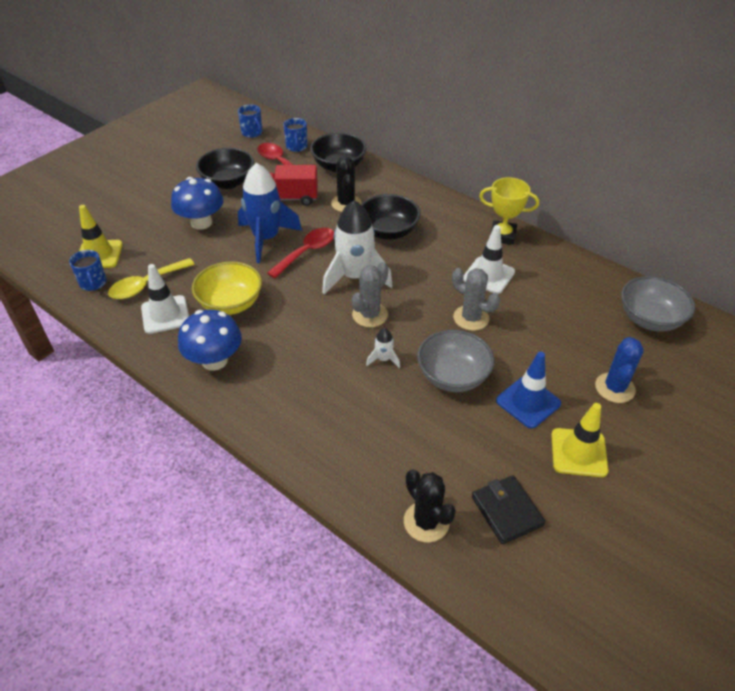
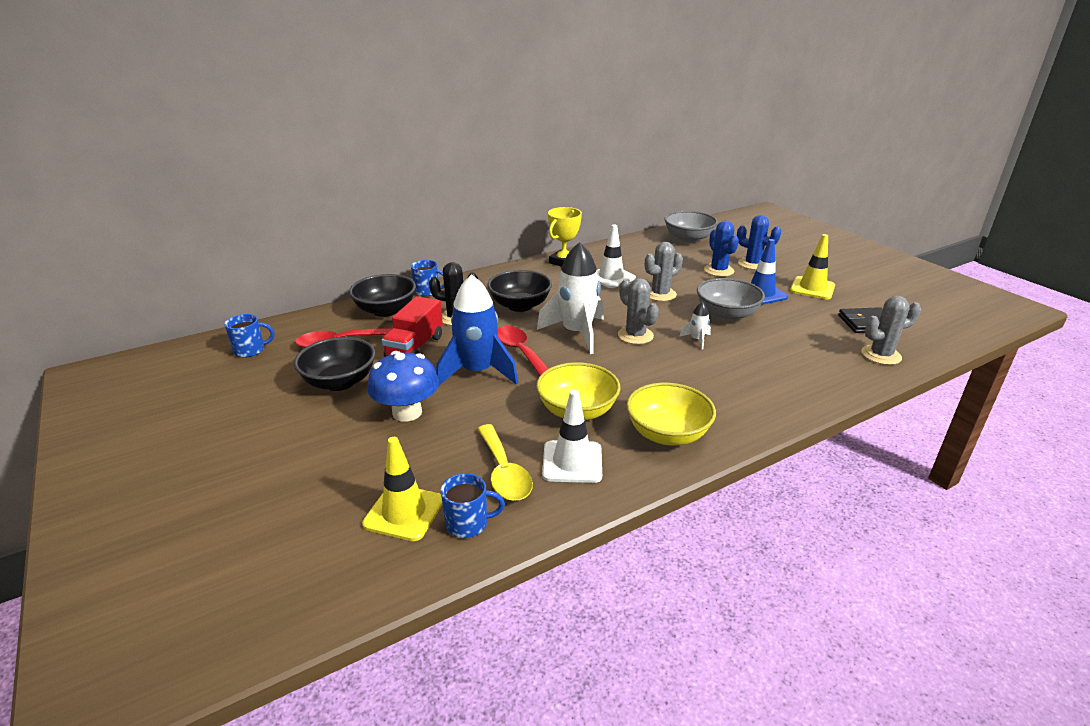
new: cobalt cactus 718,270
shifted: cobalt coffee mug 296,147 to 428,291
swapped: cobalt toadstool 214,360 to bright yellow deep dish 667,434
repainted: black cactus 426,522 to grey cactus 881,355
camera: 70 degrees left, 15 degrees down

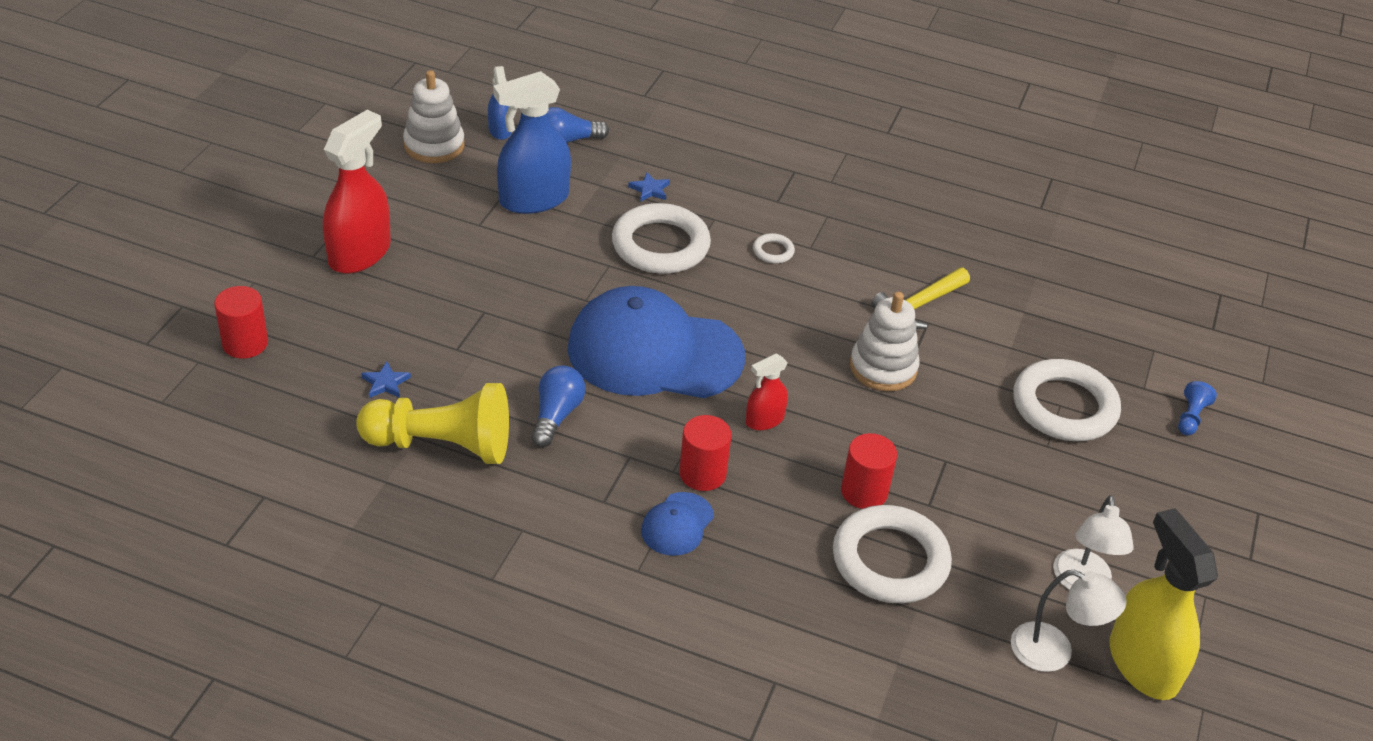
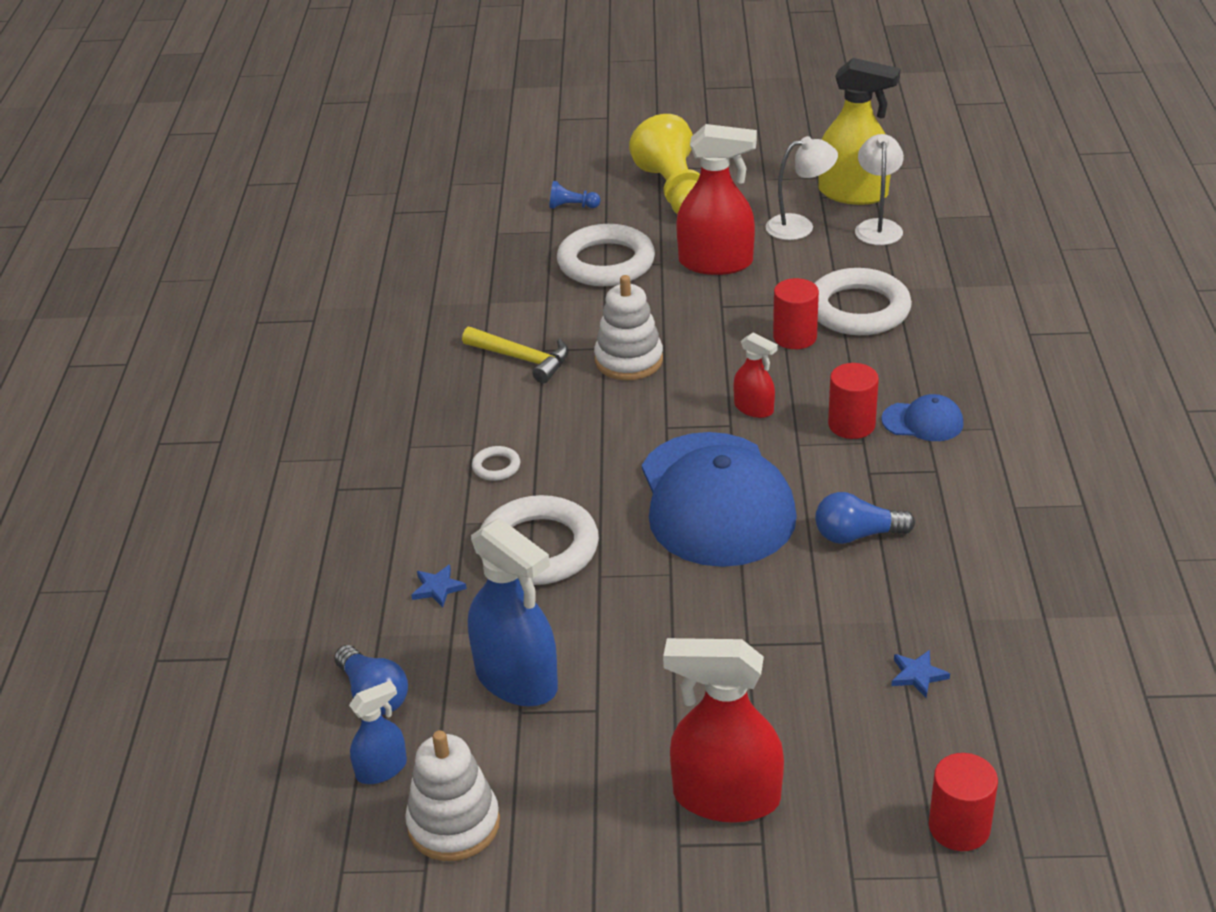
new: red spray cleaner 716,263
shifted: bright yellow pawn 442,445 to 674,192
rotated: bright yellow spray cleaner 1142,664 = 853,193 120 degrees counterclockwise
camera: 105 degrees left, 5 degrees down

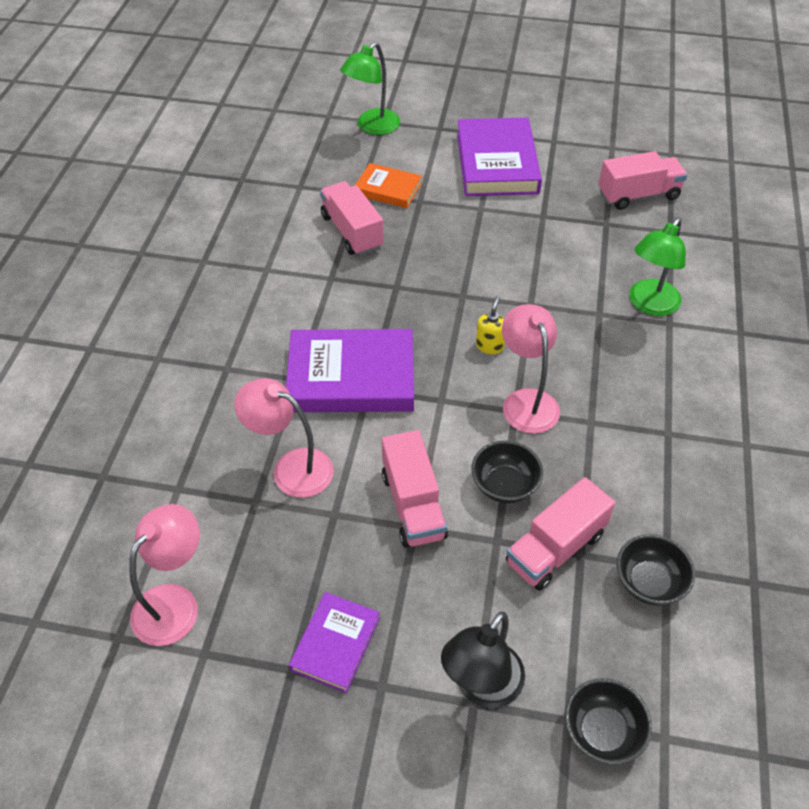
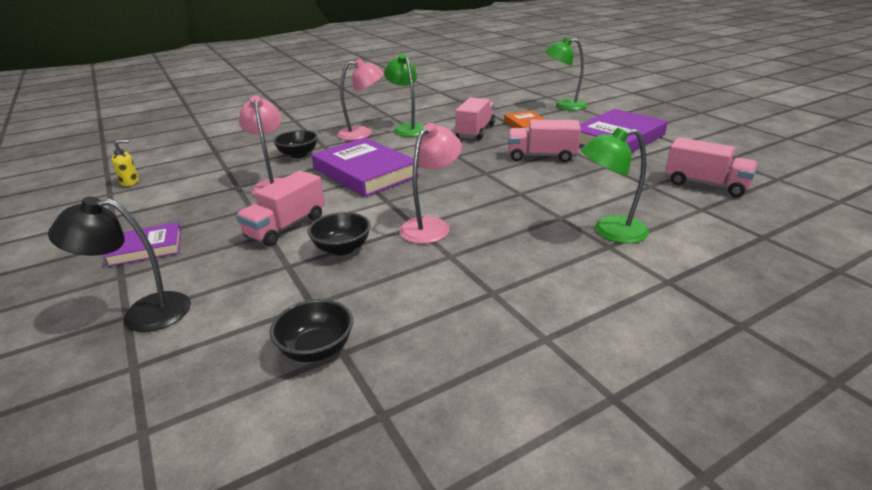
new: leaf-green lamp 408,128
shifted: bright yellow soap pump 489,346 to 130,182; black deep dish 602,731 to 298,154; rose-pink lamp 174,602 to 362,133; rose-pink truck 555,548 to 541,156
camera: 50 degrees right, 20 degrees down

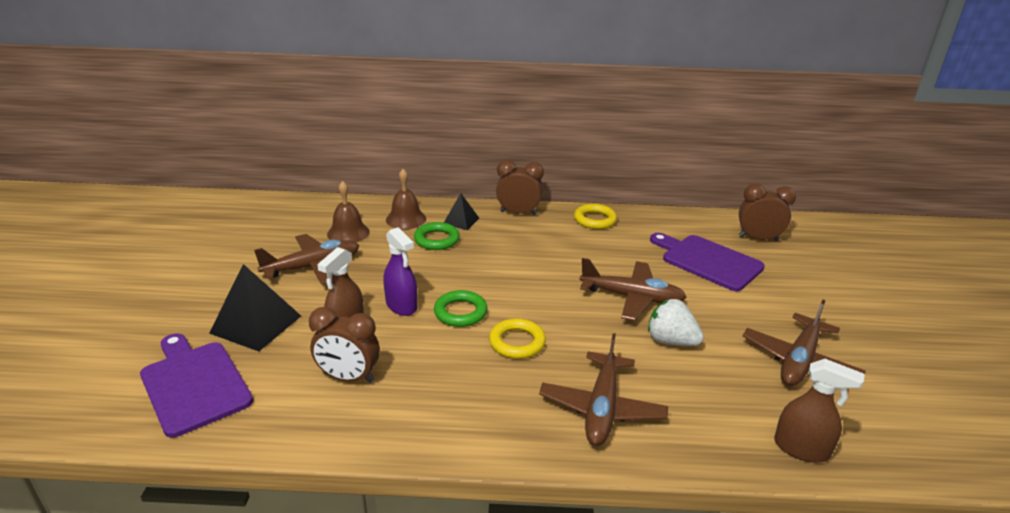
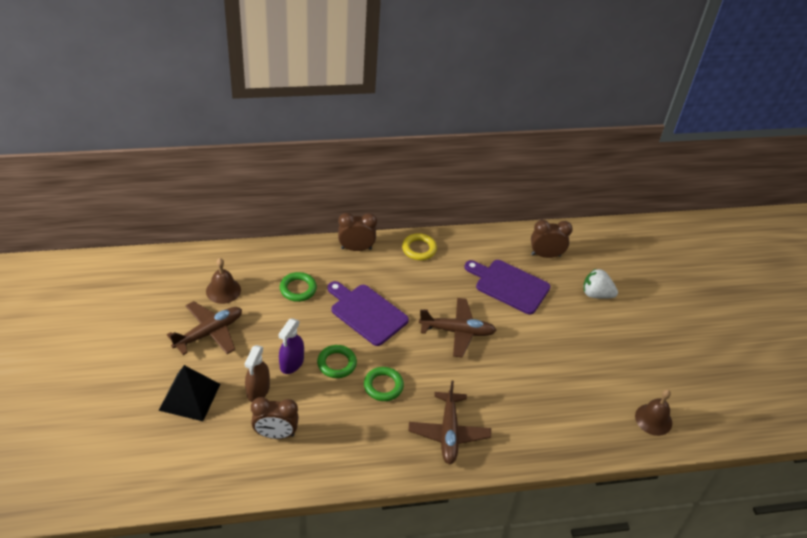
gone: black solid pyramid 461,221; dark brown toy plane 799,361; dark brown spray cleaner 801,449
shifted: violet cutting board 194,384 to 366,313; pure white strawberry 671,341 to 596,294; dark brown hand bell 406,219 to 653,419
repainted: bright yellow ring 517,342 to leaf-green ring 383,386
rotated: violet spray cleaner 401,306 = 291,363 75 degrees clockwise
camera: 15 degrees left, 15 degrees up

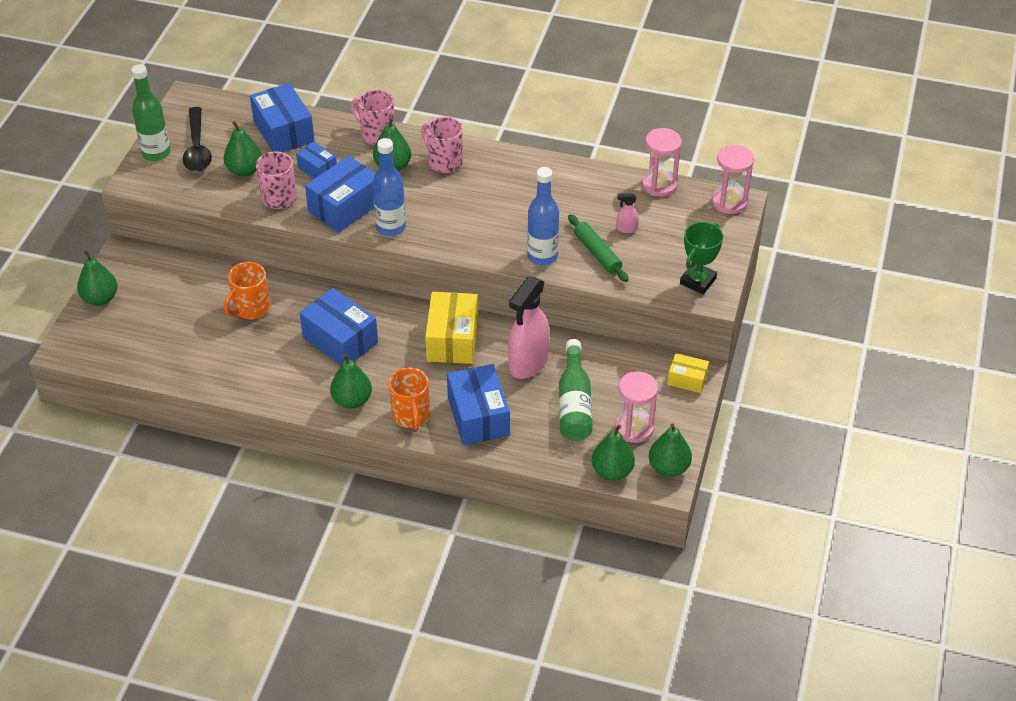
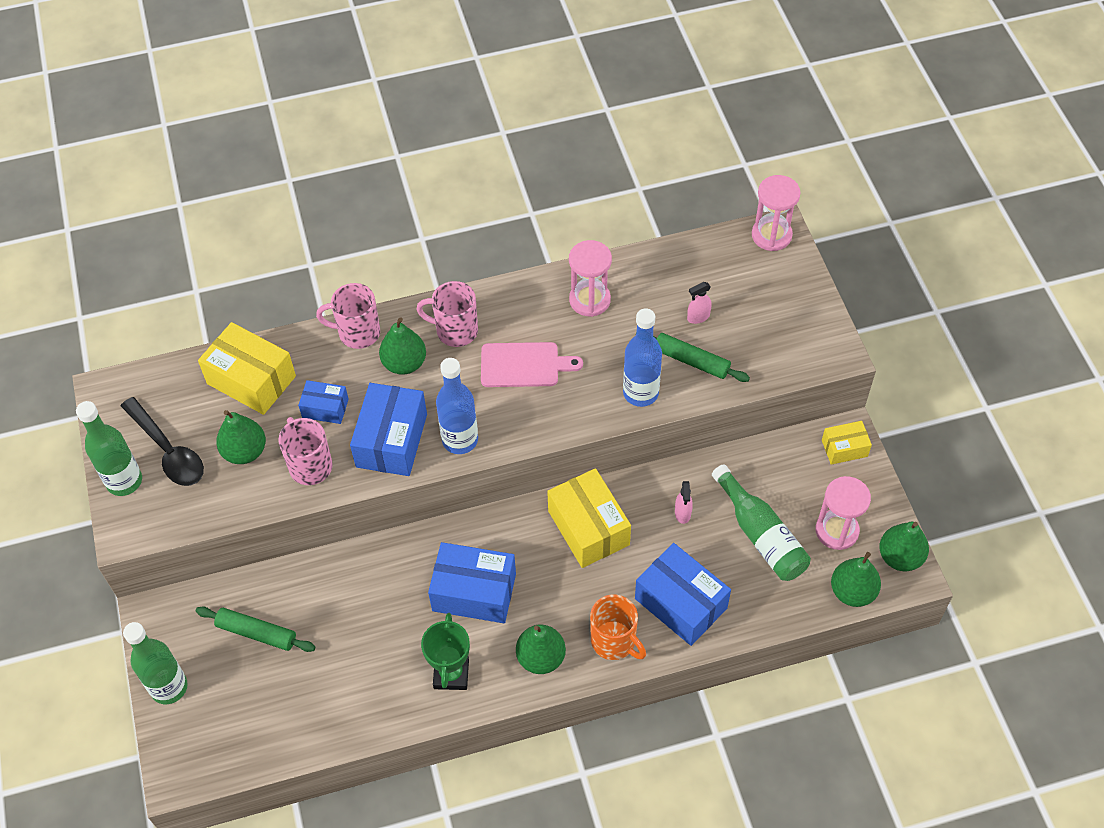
gone: bright orange coffee mug 251,309
new: leaf-green rolling pin 257,633; rose-pink cutting board 524,365
shifted: leaf-green trophy 698,281 to 451,674; rose-pink sand timer 659,185 to 589,300
swapped: leaf-green toy pear 100,298 to leaf-green drink bottle 169,687
repainted: cobalt package 283,131 to bright yellow package 251,380
scaled: rose-pink spray cleaner 528,363 = 682,513 x0.42
camera: 30 degrees left, 10 degrees up

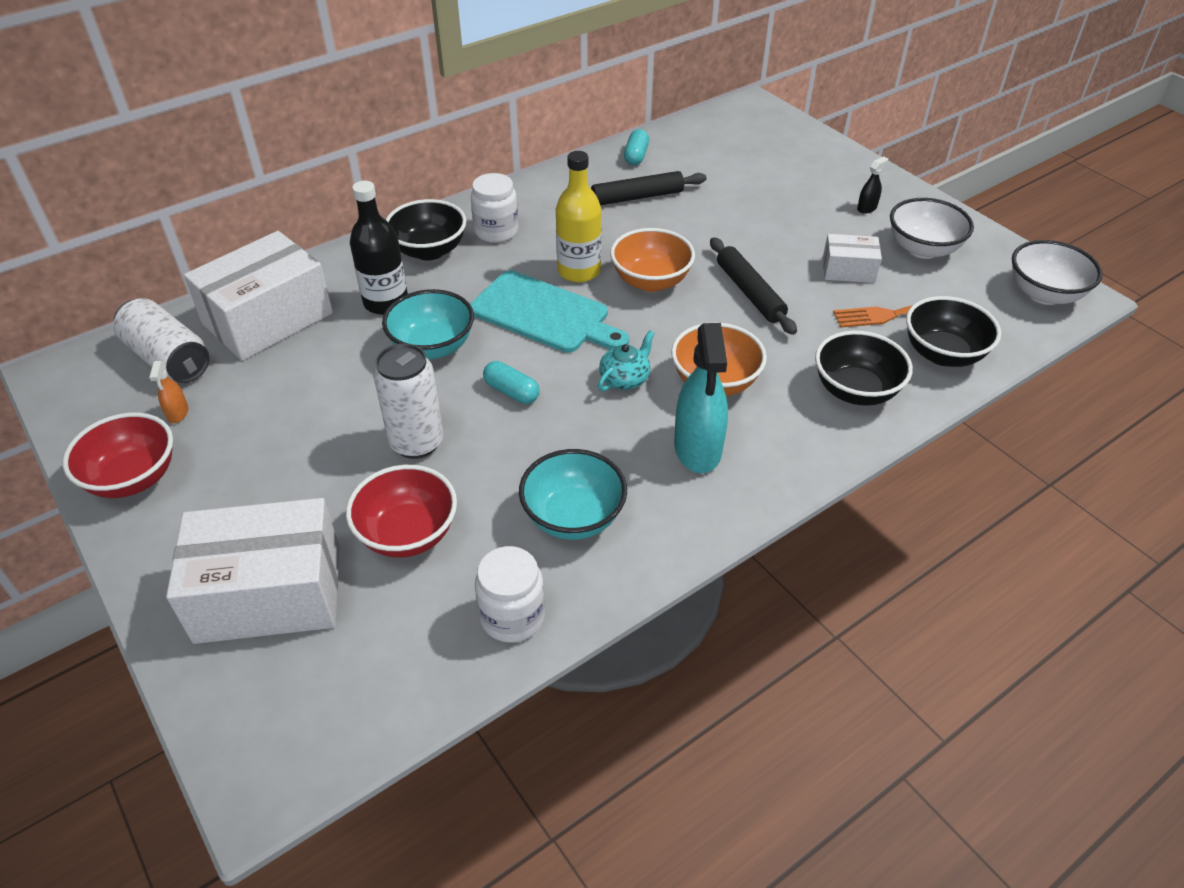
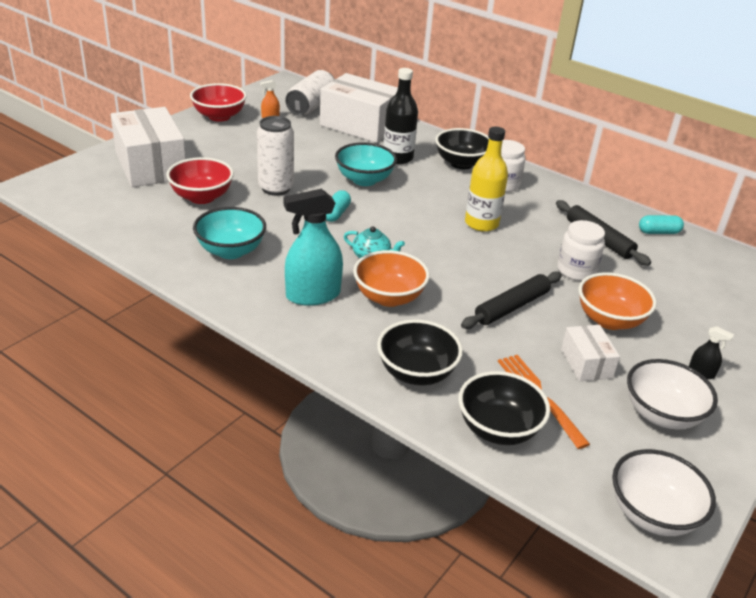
gone: aqua cutting board 544,314
shifted: pure white jar 512,616 to 576,270; bright orange deep dish 651,281 to 609,320
camera: 70 degrees right, 10 degrees down

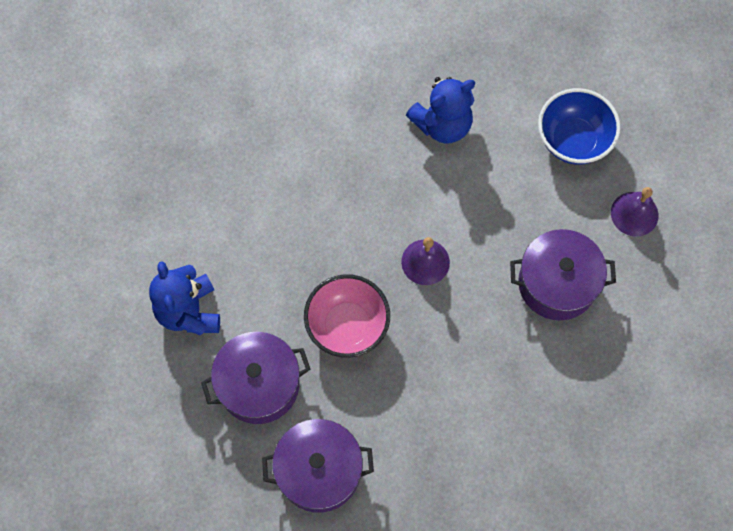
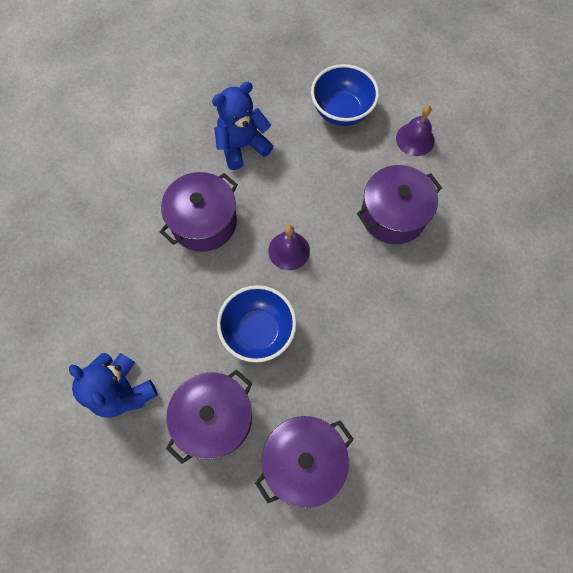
new: violet cooking pot 204,222
repainted: rose-pink deep dish 347,326 to cobalt deep dish 258,331
rotated: cobalt teddy bear 442,124 = 242,146 150 degrees counterclockwise
camera: 30 degrees left, 0 degrees up

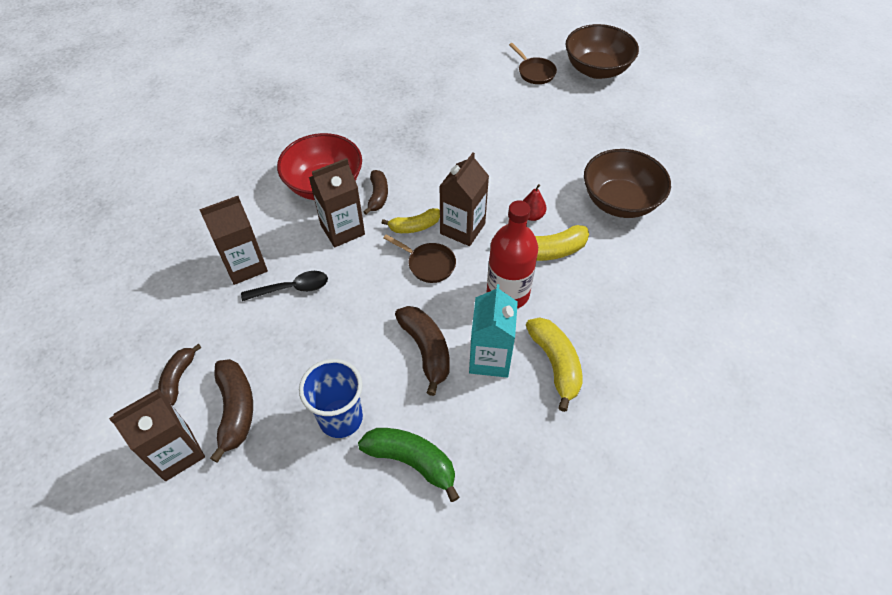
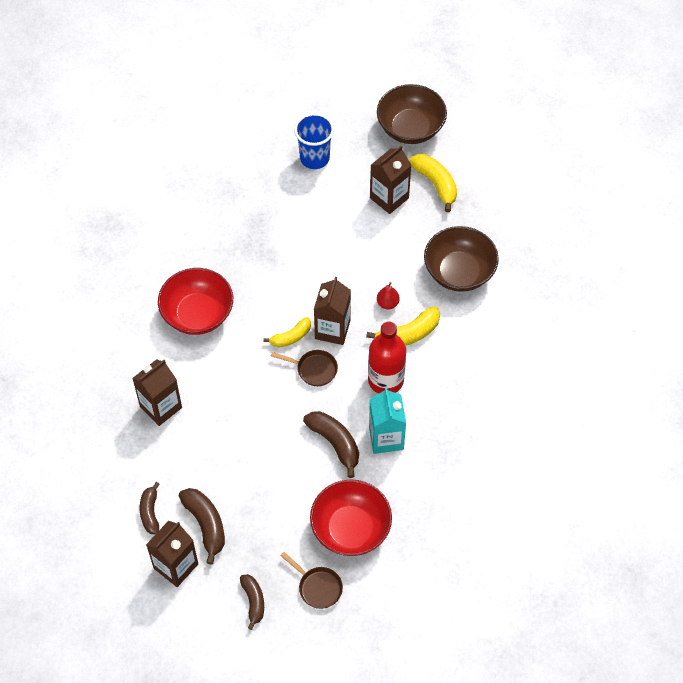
gone: black tablespoon 292,288
shifted: dark brown toy banana 378,196 to 253,601; dark brown frying pan 534,72 to 318,587; cobalt tumbler 341,418 to 314,158; dark brown carton 342,230 to 389,198; bright yellow toy banana 555,364 to 436,184
swapped: leaf-green toy banana 412,461 to red deep dish 350,529
camera: 15 degrees left, 5 degrees up

